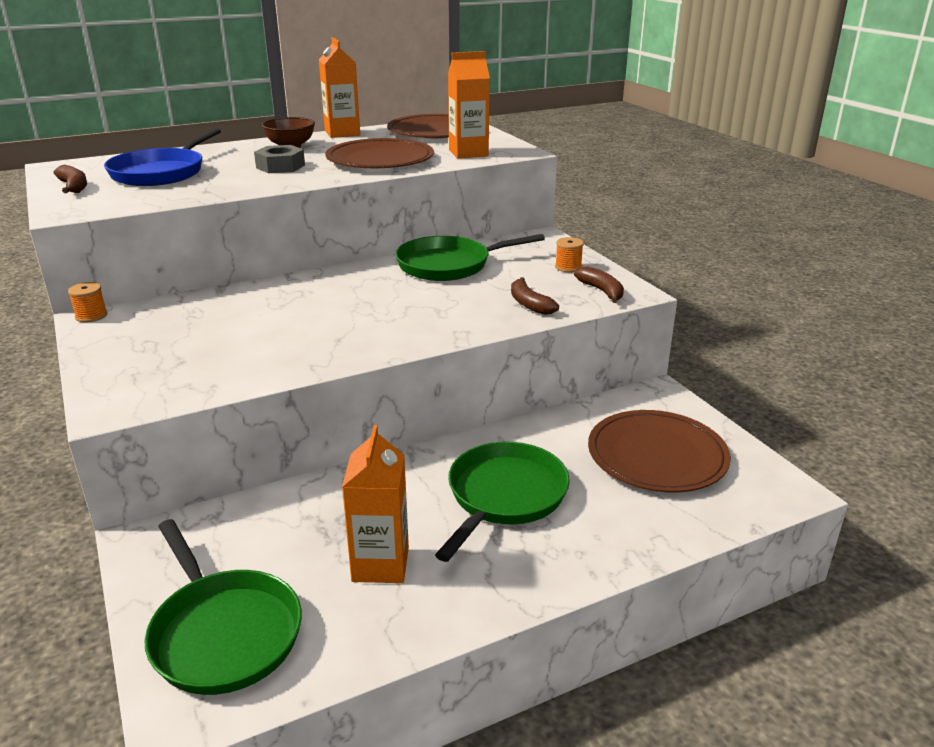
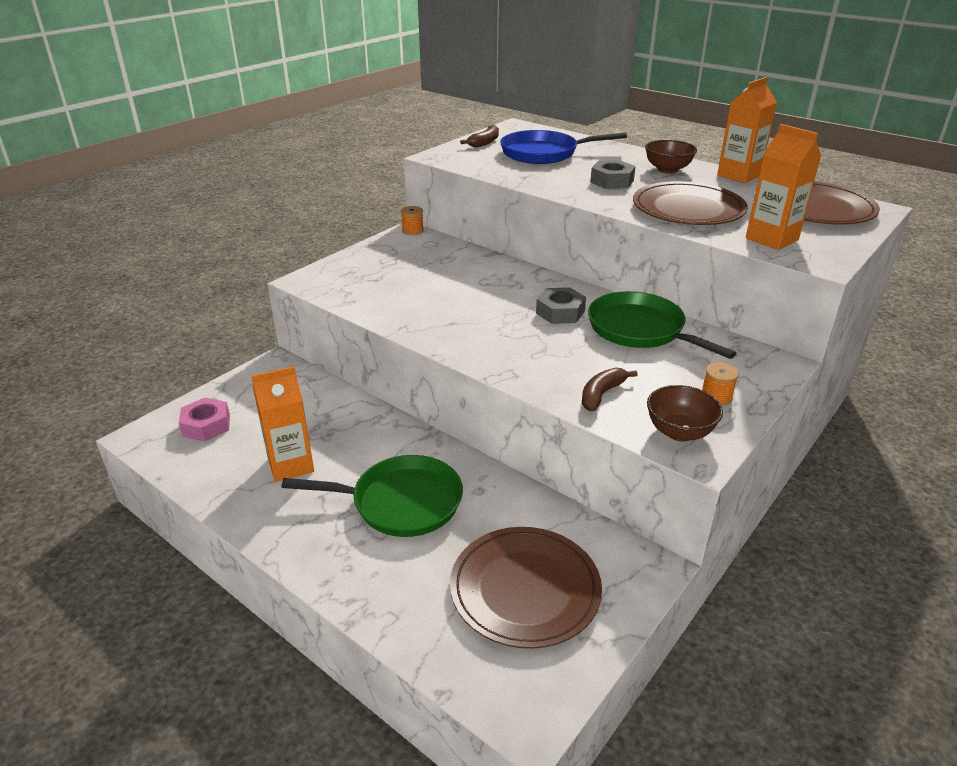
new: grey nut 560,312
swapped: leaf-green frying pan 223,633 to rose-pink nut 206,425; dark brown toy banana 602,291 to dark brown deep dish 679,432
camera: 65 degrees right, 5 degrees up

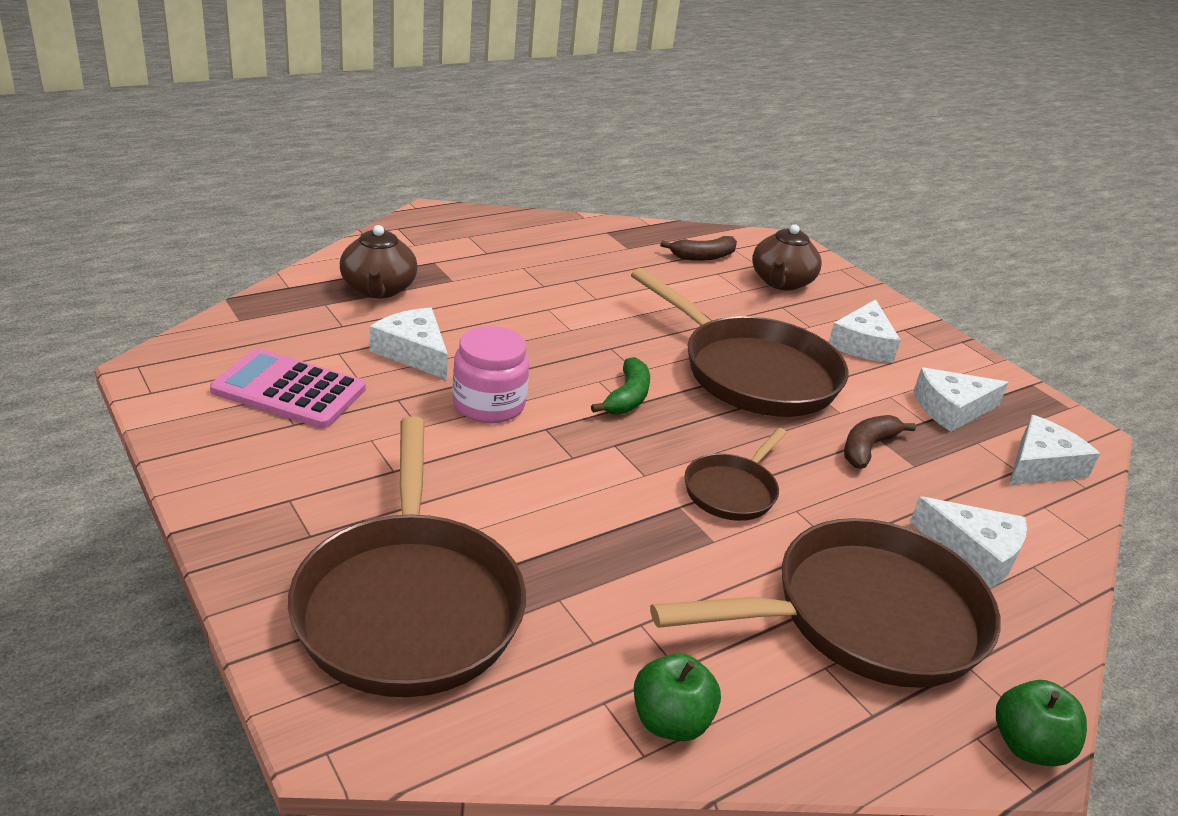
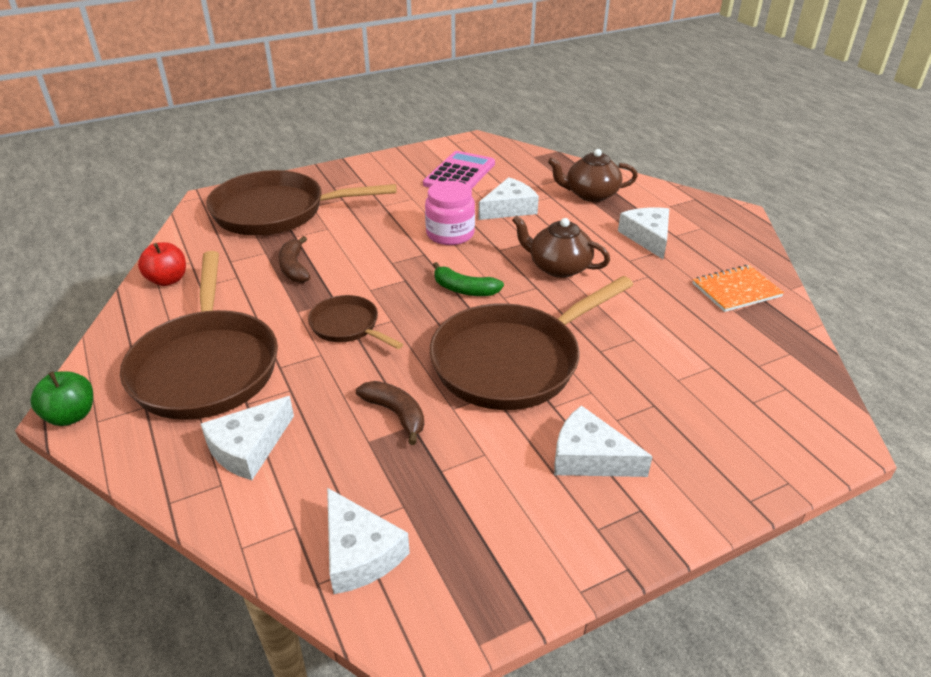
new: bright orange notepad 736,290
shifted: dark brown toy banana 703,256 to 294,268; dark brown teapot 781,282 to 558,267; pure white piece of cheese 951,409 to 647,237
repainted: leaf-green apple 670,721 to red apple 168,280
camera: 100 degrees right, 5 degrees up

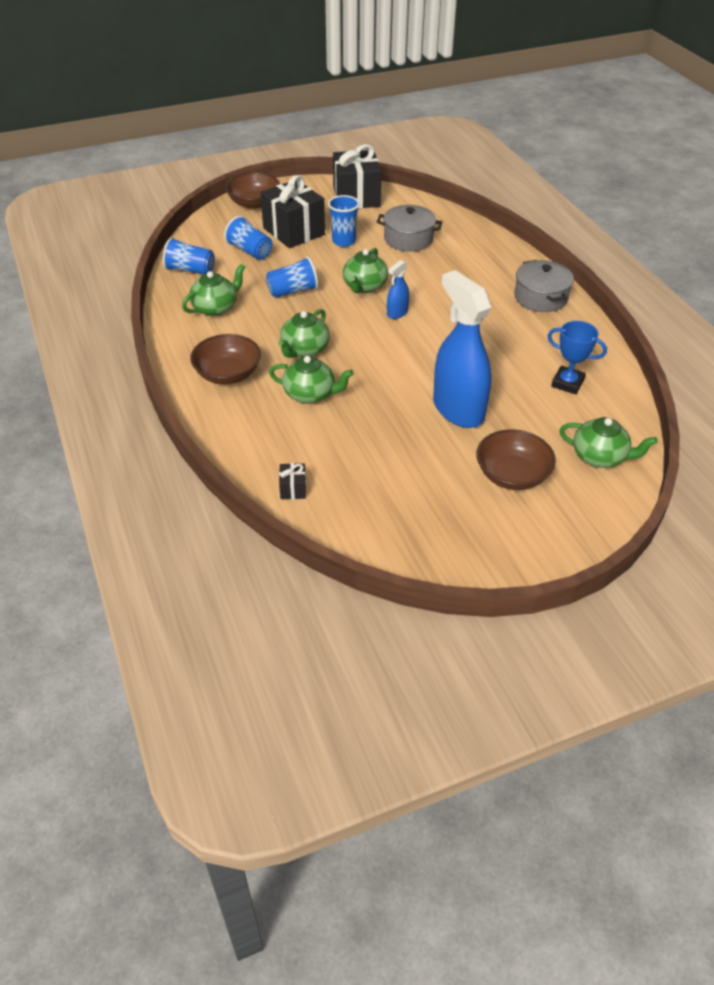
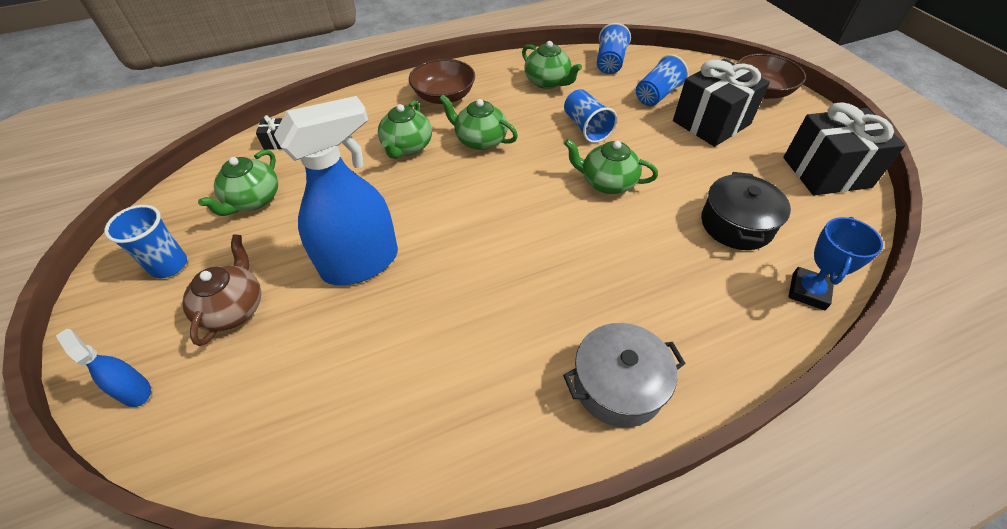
shifted: cobalt spray cleaner 397,313 to 135,391; cobalt tumbler 344,241 to 169,265; leaf-green teapot 600,457 to 253,200; cobalt trophy 567,383 to 808,291
swapped: dark brown deep dish 512,475 to dark brown teapot 234,308
repainted: grey cooking pot 408,239 to black cooking pot 736,224
camera: 90 degrees right, 5 degrees up

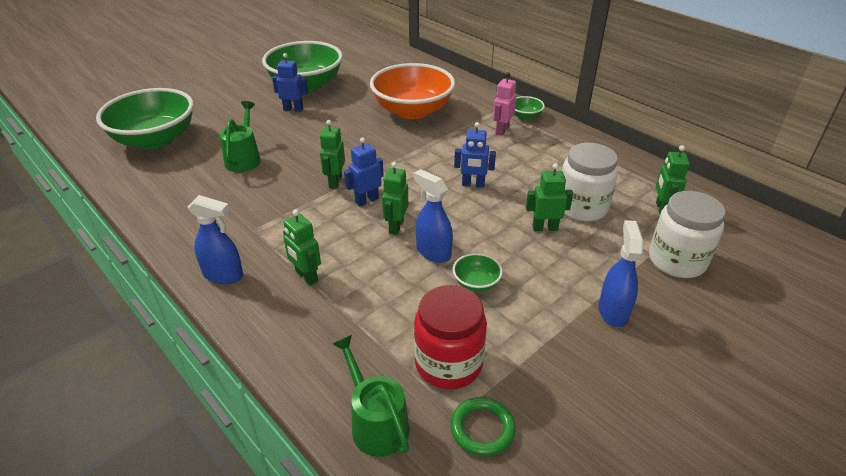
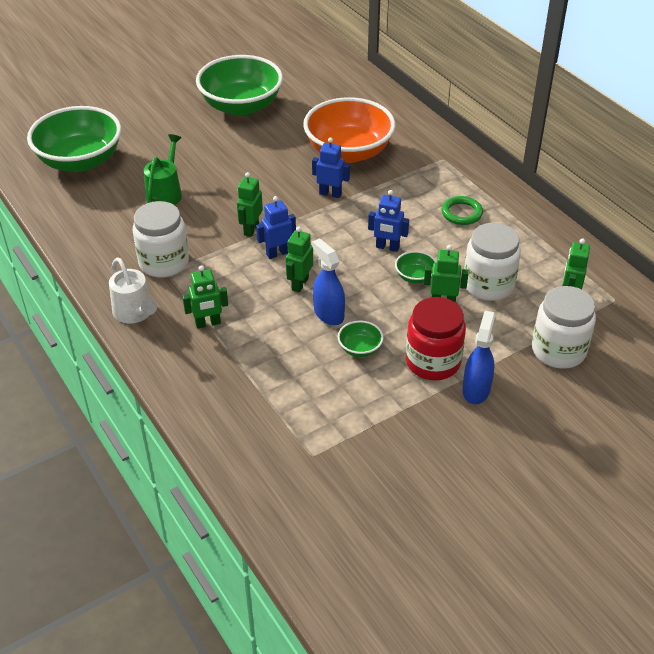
gone: leaf-green watering can 375,423; rose-pink robot 502,130
new: pure white jar 164,262
shifted: cobalt robot 293,109 to 330,194; leaf-green deep dish 525,116 to 415,277; red jar 448,364 to 433,362; leaf-green ring 482,429 to 461,213
swapped: cobalt spray cleaner 223,275 to pure white watering can 135,313
rotated: leaf-green robot 306,277 = 208,323 75 degrees counterclockwise
camera: 10 degrees right, 5 degrees up

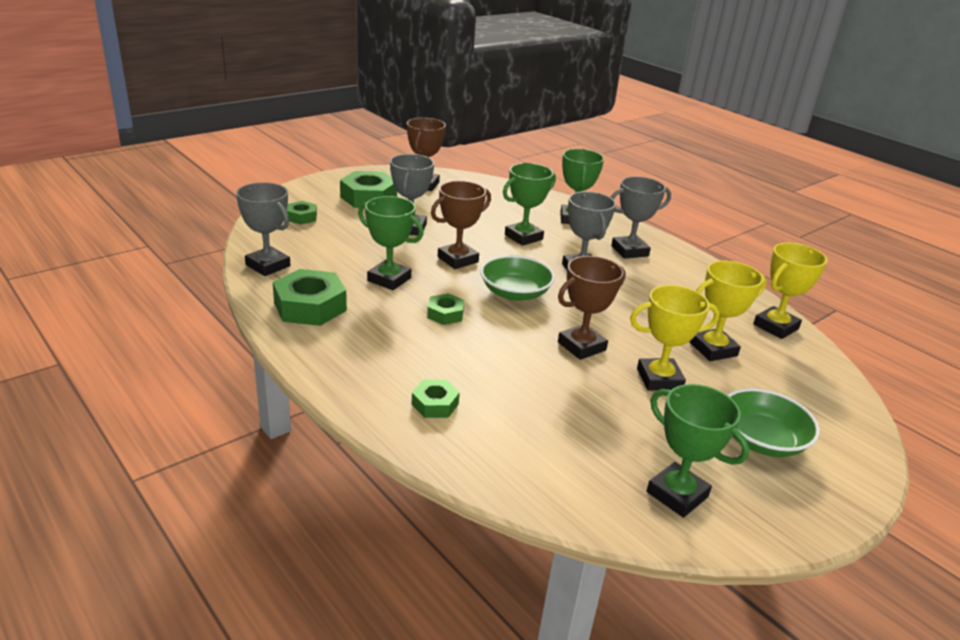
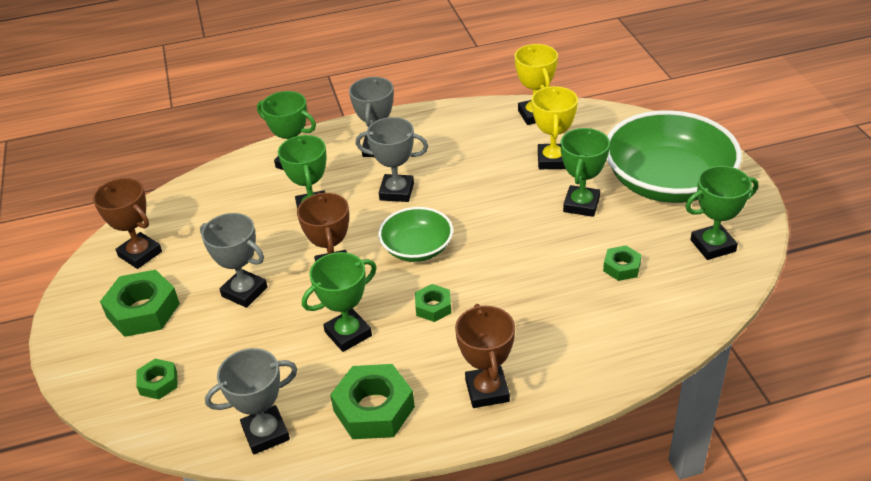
shifted: dark brown trophy 581,346 to 487,390; leaf-green nut 435,404 to 621,267
repainted: bright yellow trophy 659,379 to leaf-green trophy 581,205
scaled: leaf-green deep dish 761,440 = 667,182 x1.87
camera: 60 degrees left, 10 degrees up

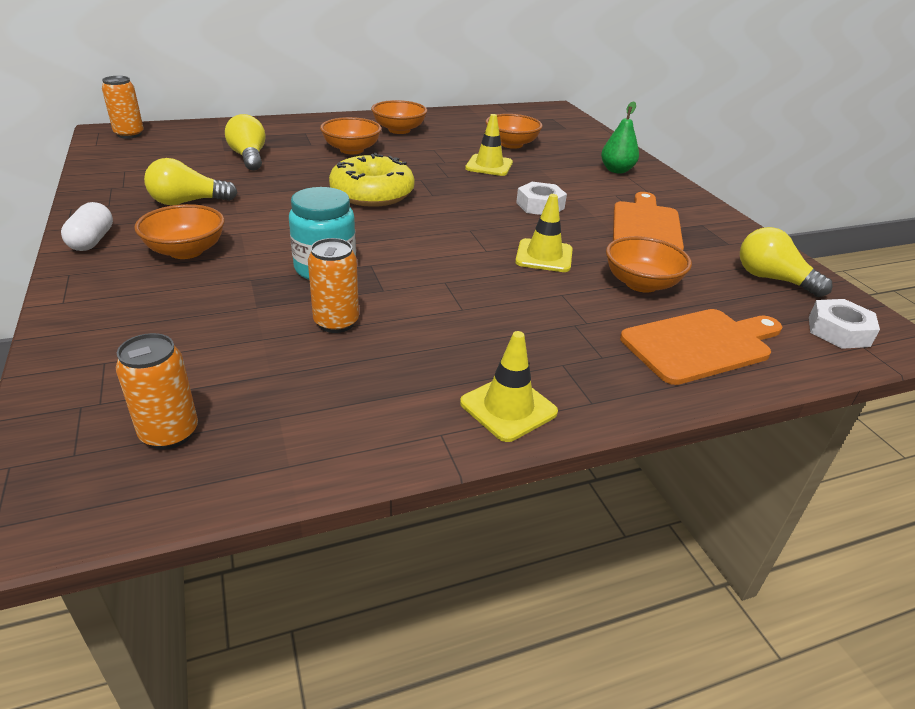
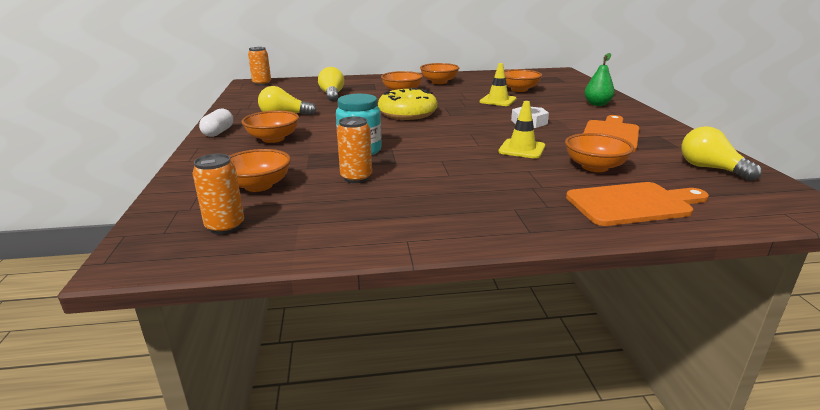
gone: bright yellow safety cone 508,407; pure white nut 838,331
new: bright orange deep dish 258,186
camera: 15 degrees right, 10 degrees down

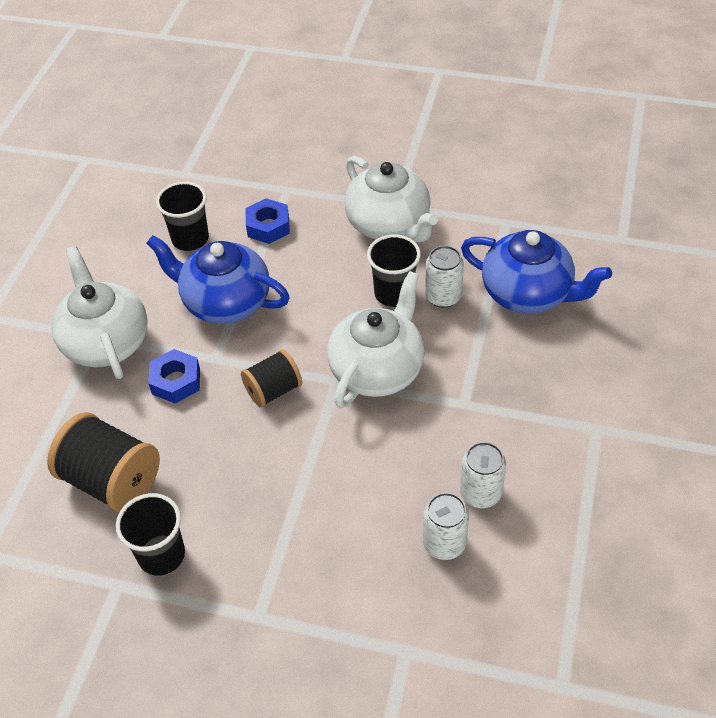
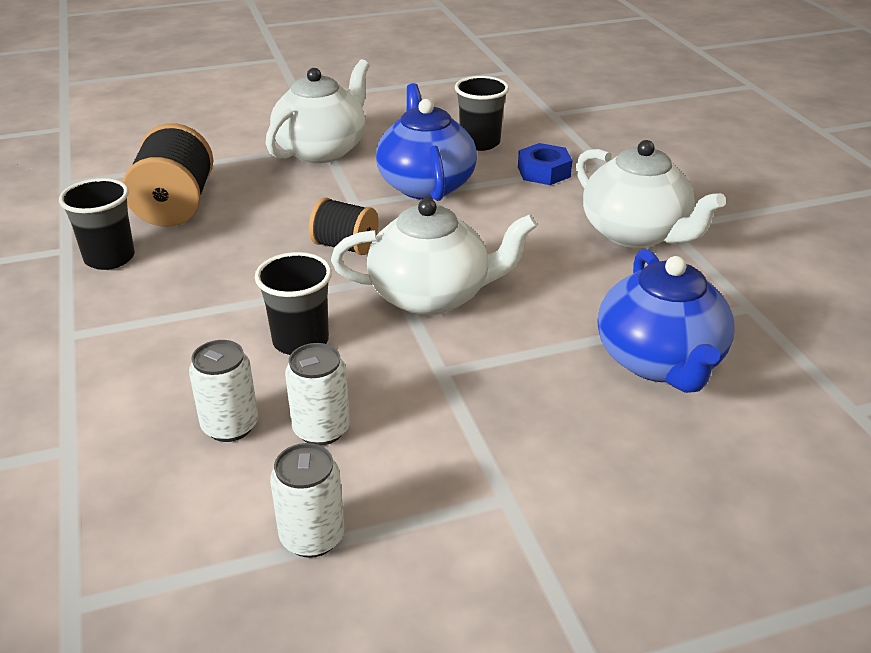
gone: cobalt nut 176,381
shifted: black tumbler 394,293 to 300,341; pure white tin 443,297 to 312,537
rotated: pure white teapot 389,225 = 636,233 60 degrees counterclockwise
camera: 55 degrees right, 15 degrees down

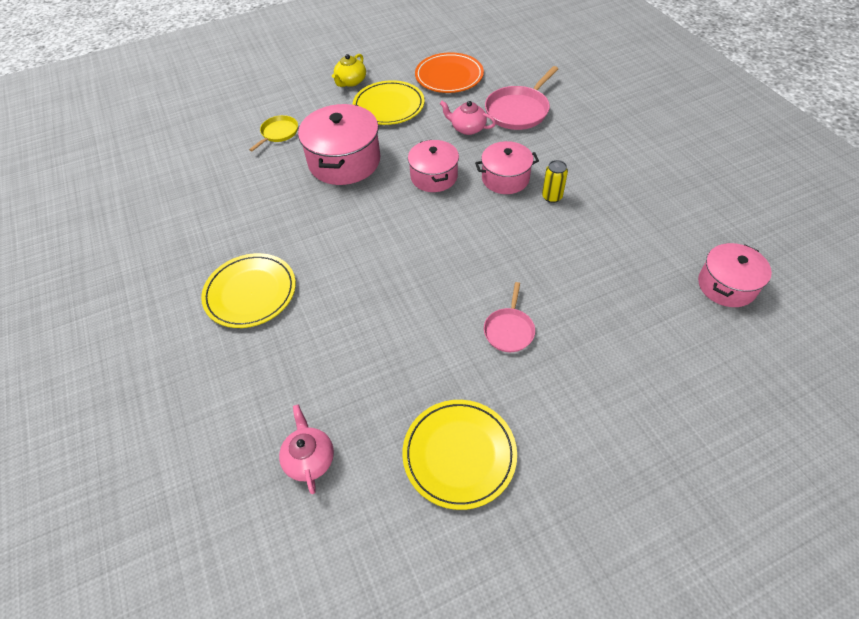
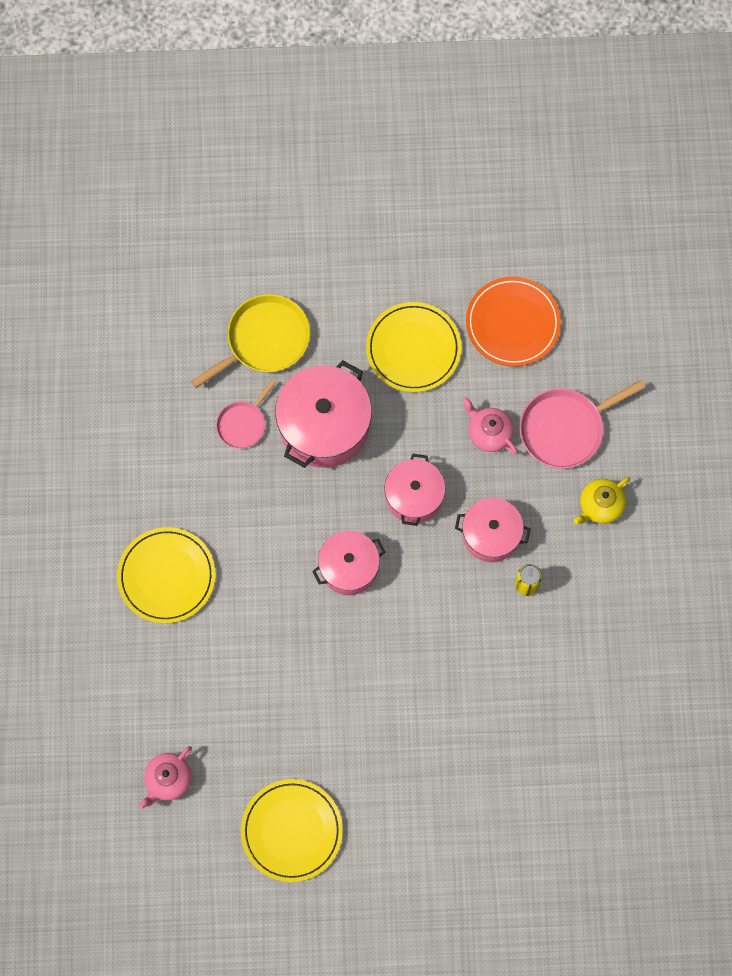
shifted: rose-pink frying pan 509,330 to 243,424; rose-pink cooking pot 726,285 to 349,567; bright yellow teapot 350,82 to 600,506
rotated: rose-pink teapot 309,458 = 168,780 150 degrees counterclockwise
scaled: bright yellow frying pan 278,133 = 264,340 x1.69
camera: 20 degrees right, 20 degrees up

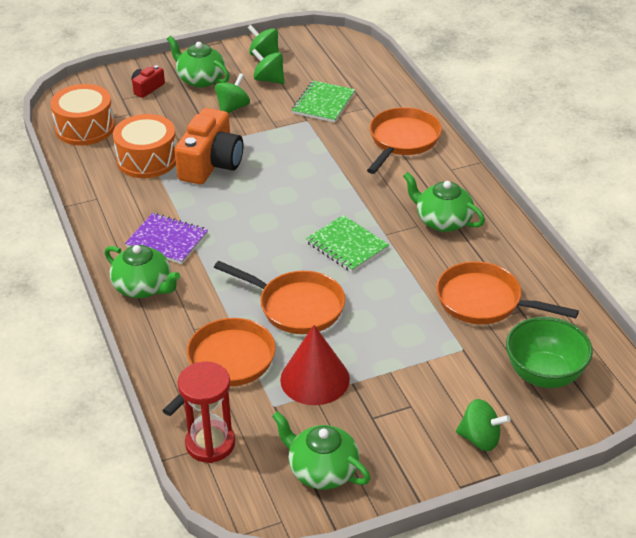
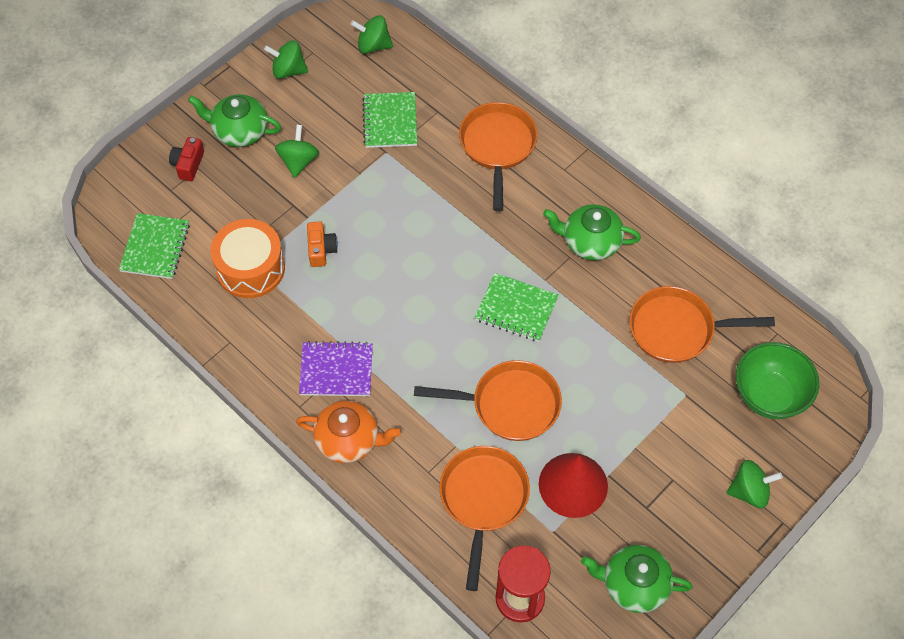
shifted: leaf-green whirligig 269,79 to 373,45
swapped: bright orange toy drum 85,128 to leaf-green notepad 155,247
repainted: leaf-green teapot 143,287 to bright orange teapot 348,440
scaled: bright orange compact camera 211,164 = 321,249 x0.49
camera: 25 degrees left, 20 degrees up

